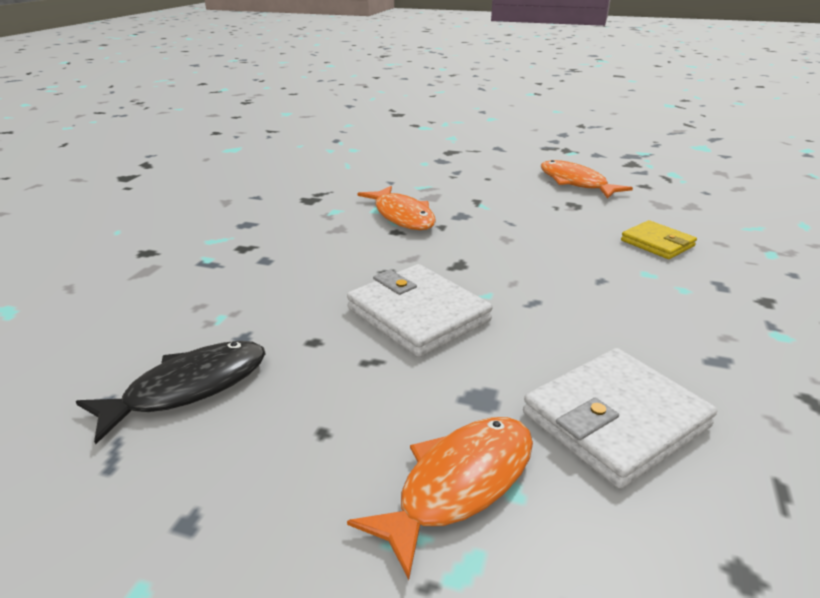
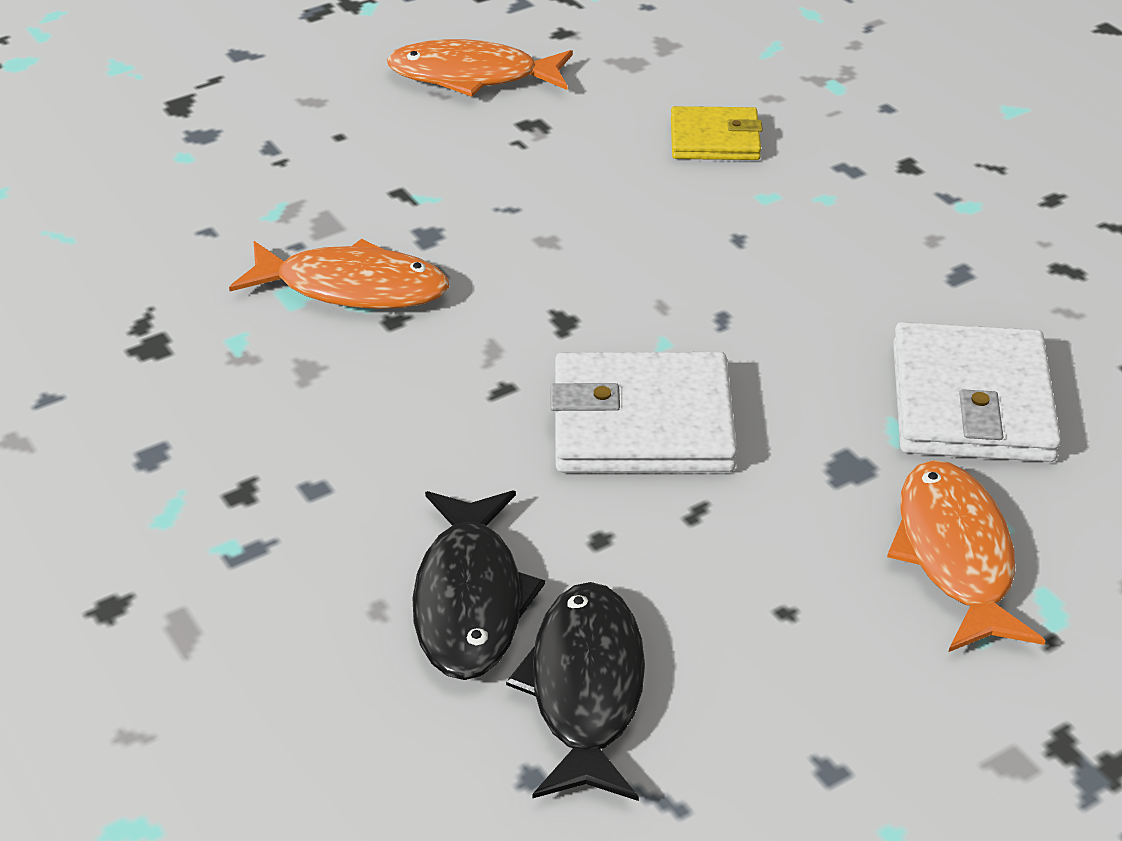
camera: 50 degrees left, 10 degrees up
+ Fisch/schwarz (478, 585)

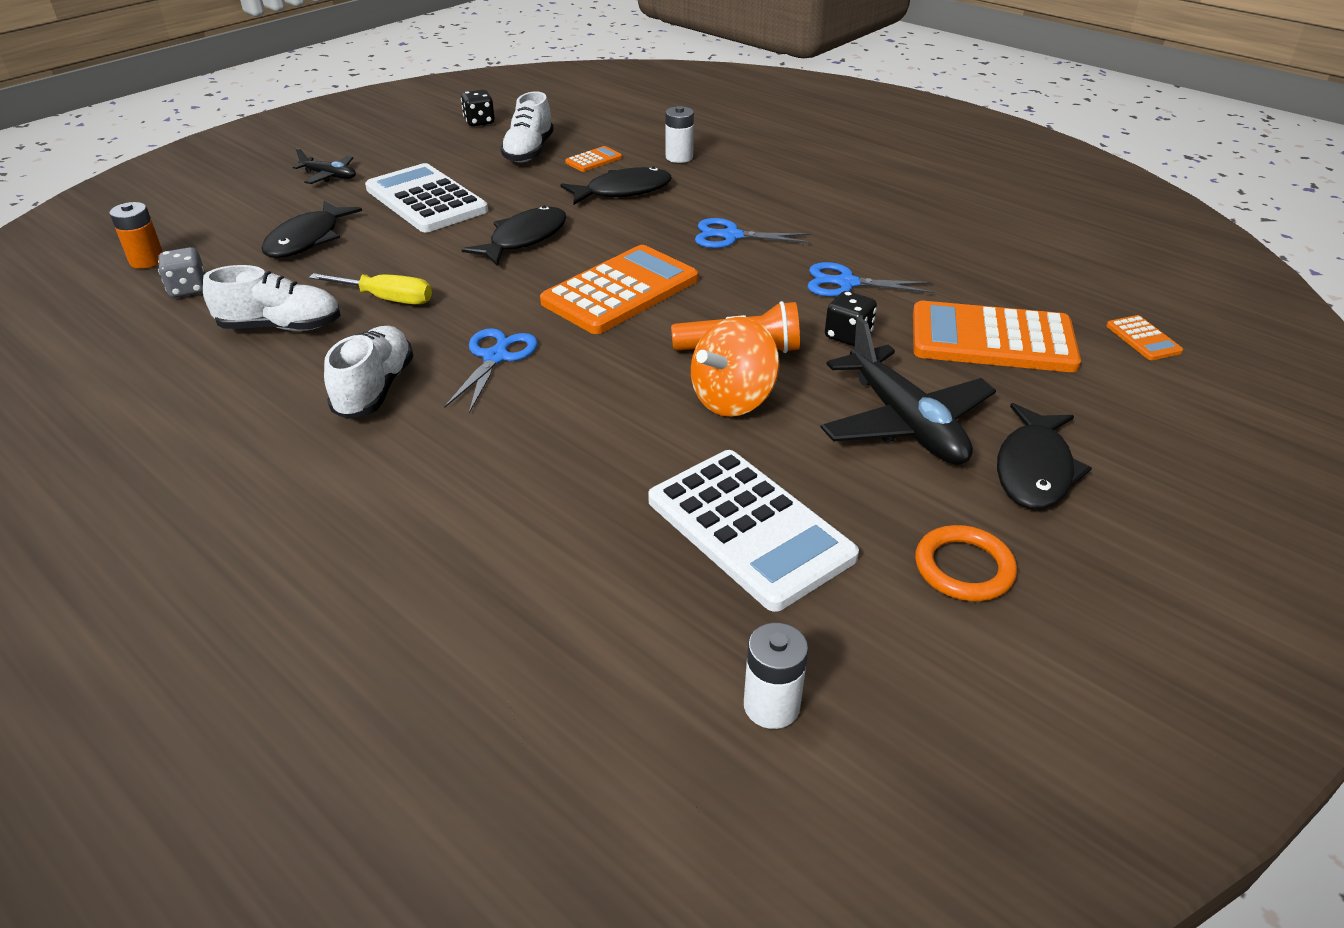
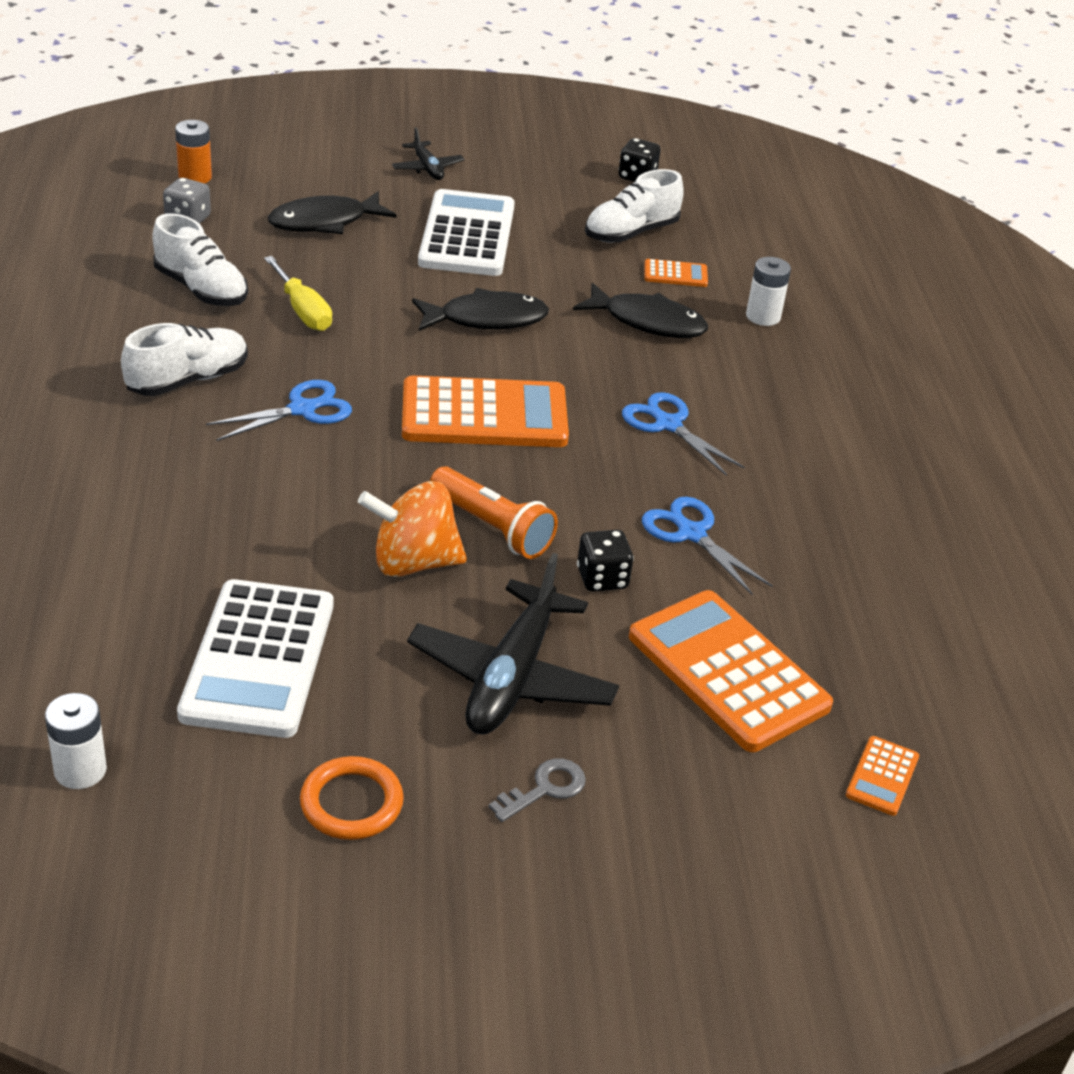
camera: 40 degrees right, 0 degrees up
~ Fisch/schwarz (1044, 456) to Schlüssel/grau (537, 790)

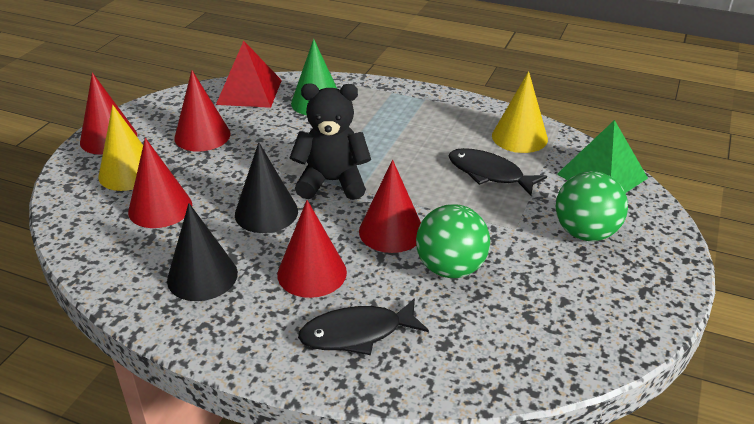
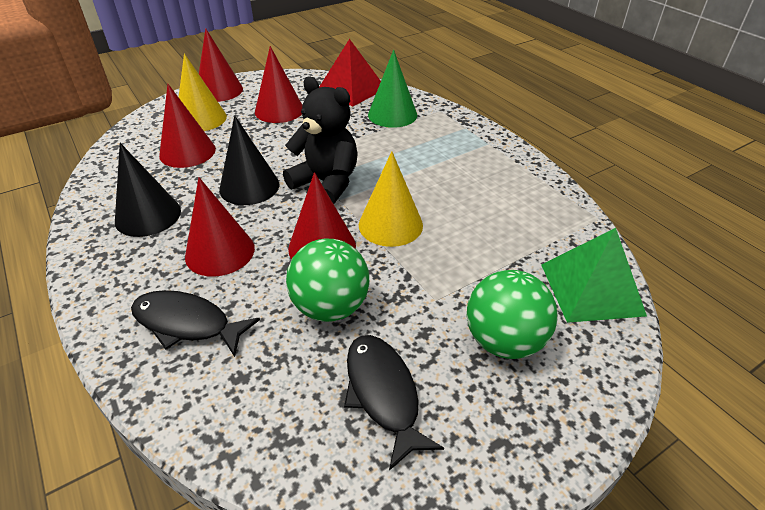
camera: 35 degrees right, 5 degrees up
~ Fisch/schwarz (497, 172) to (394, 403)
~ Kegel/gelb (520, 112) to (391, 199)

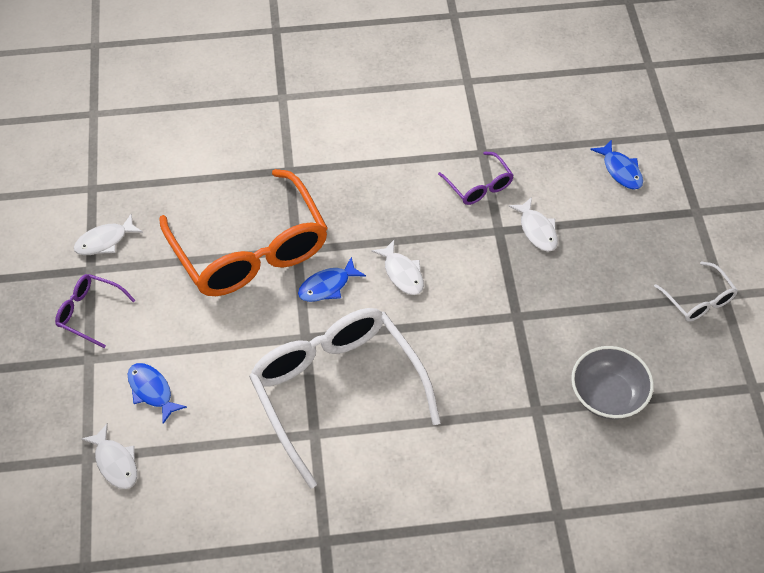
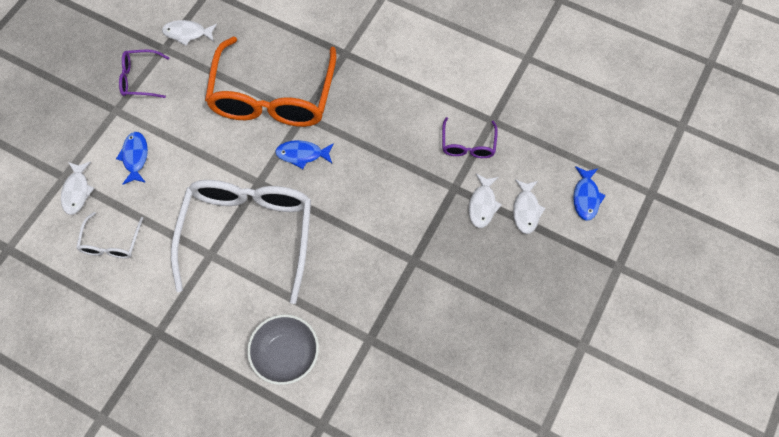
camera: 35 degrees right, 10 degrees up
~ Brille/weiß (696, 291) to (109, 235)
~ Brille/lila (95, 311) = (144, 74) 60 degrees counterclockwise
~ Schüssel/grau (612, 382) to (283, 349)
~ Fisch/weiß (397, 267) to (529, 206)

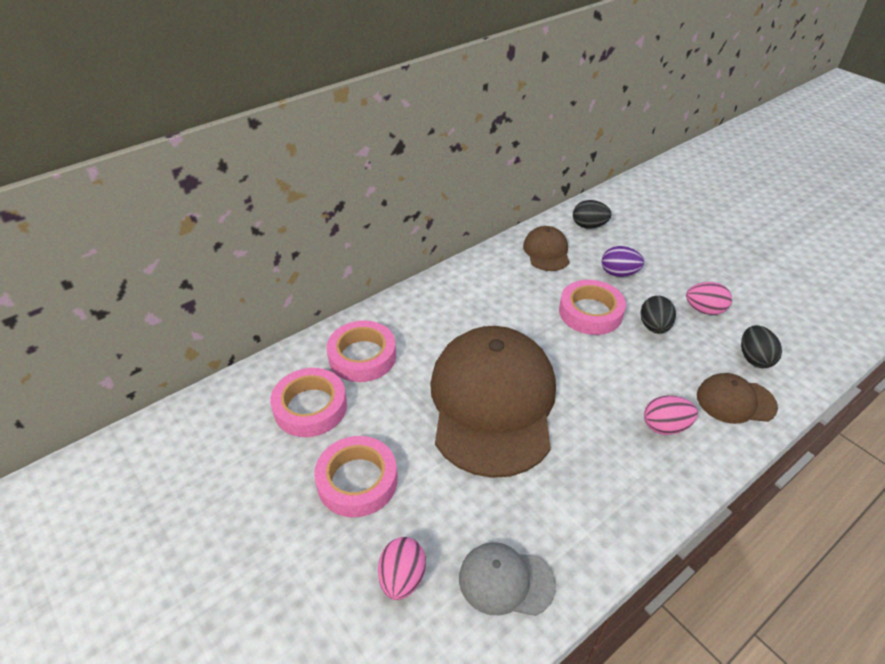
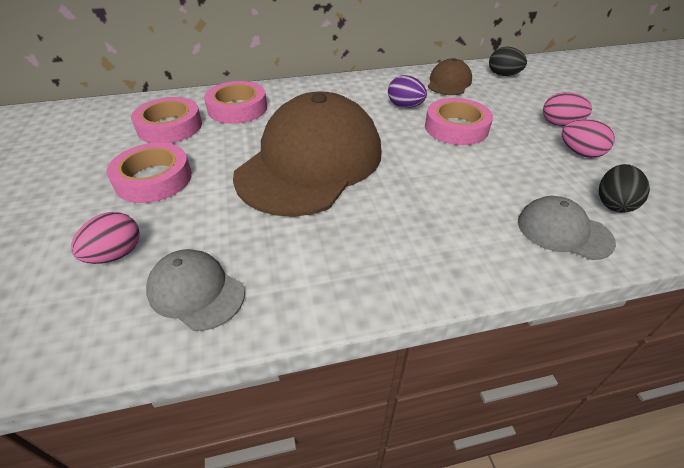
camera: 25 degrees right, 0 degrees up
~ Ei/lila (622, 261) to (407, 91)
~ Kappe/braun (737, 398) to Kappe/grau (567, 228)
~ Ei/rosa (671, 415) to (567, 109)
- Ei/schwarz (658, 315)

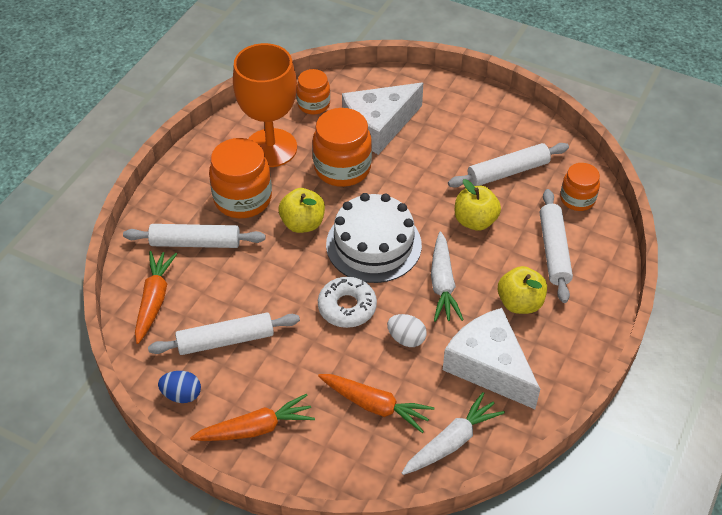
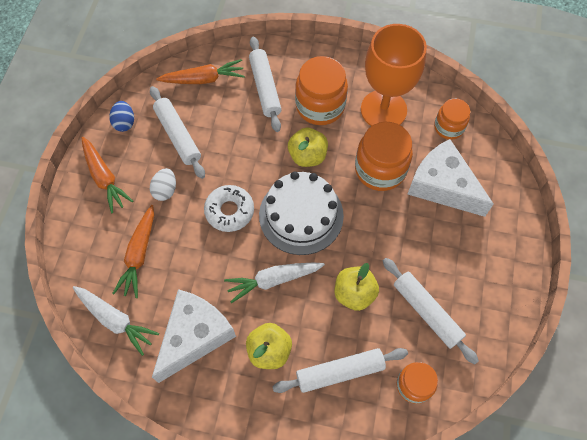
camera: 75 degrees right, 15 degrees up
~ Ei/weiß (406, 330) to (163, 184)

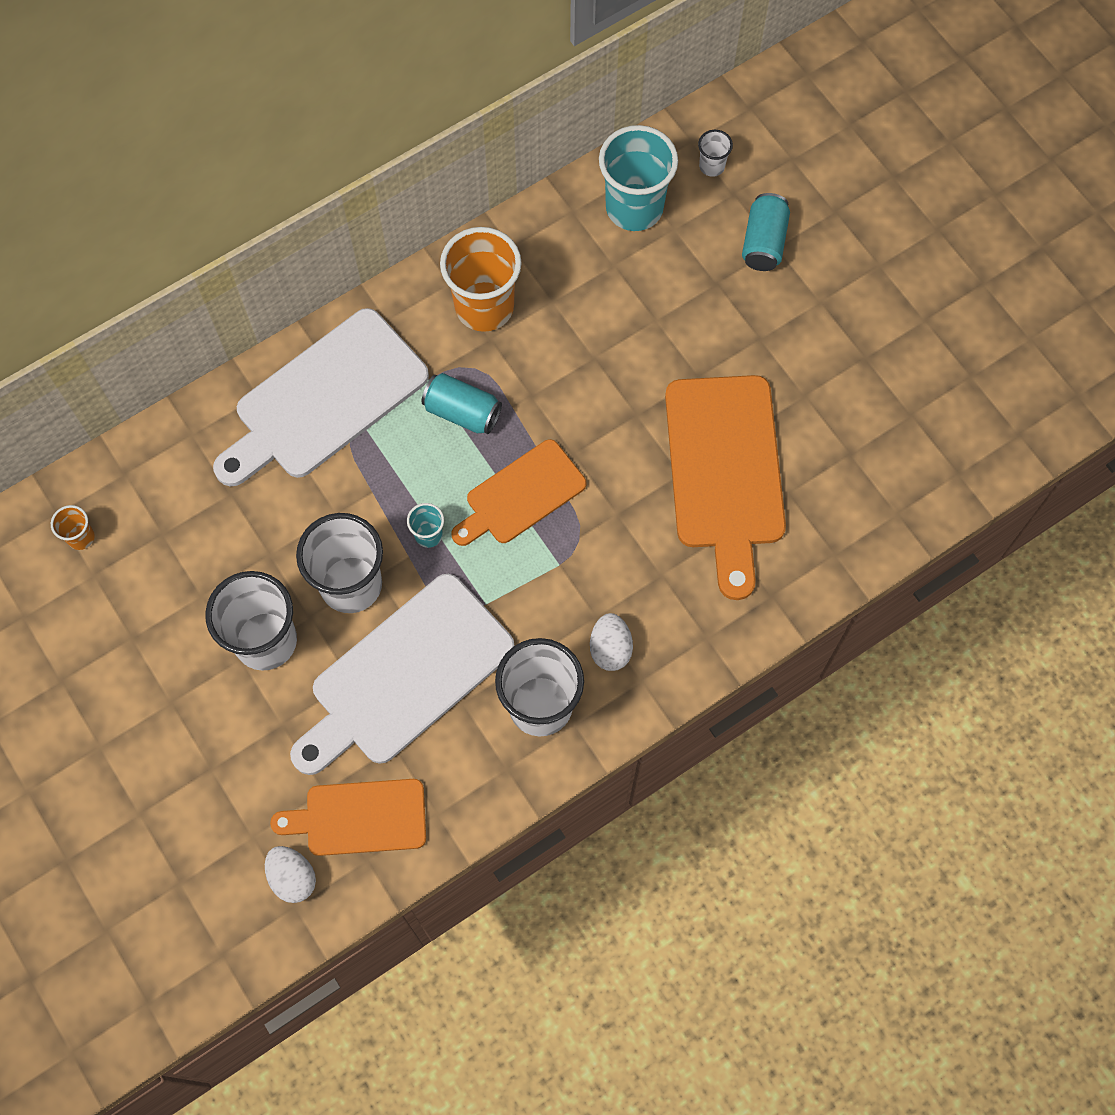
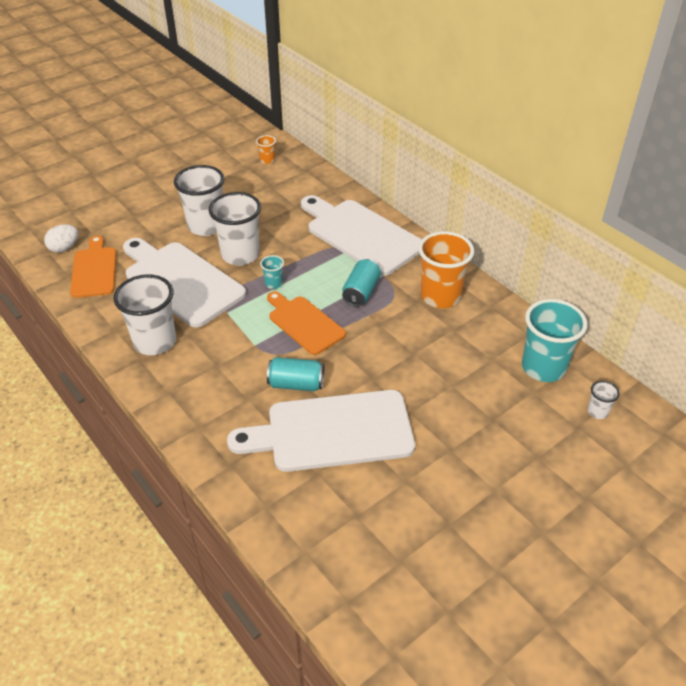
camera: 85 degrees right, 25 degrees down
~ Schneidebrett/orange (725, 487) to Schneidebrett/weiß (321, 431)
~ Dose/türkis (766, 232) to (295, 374)
- Ei/weiß (611, 642)

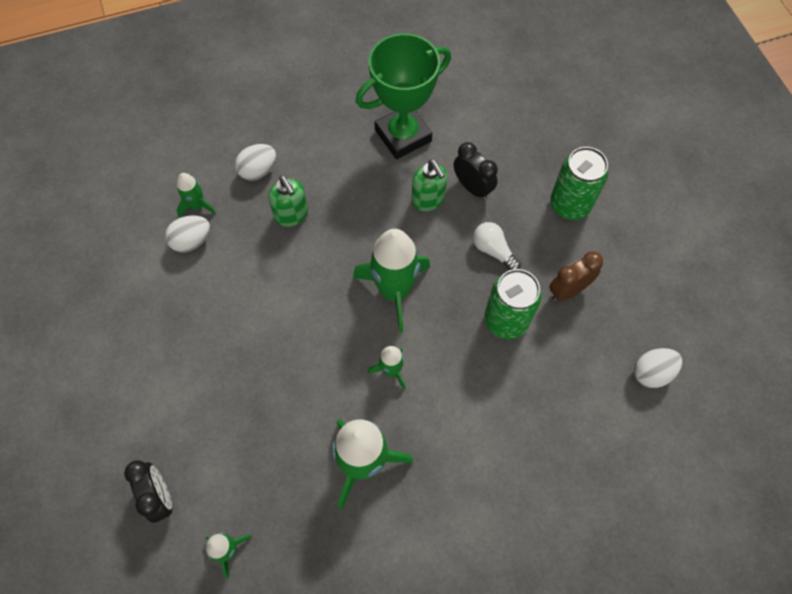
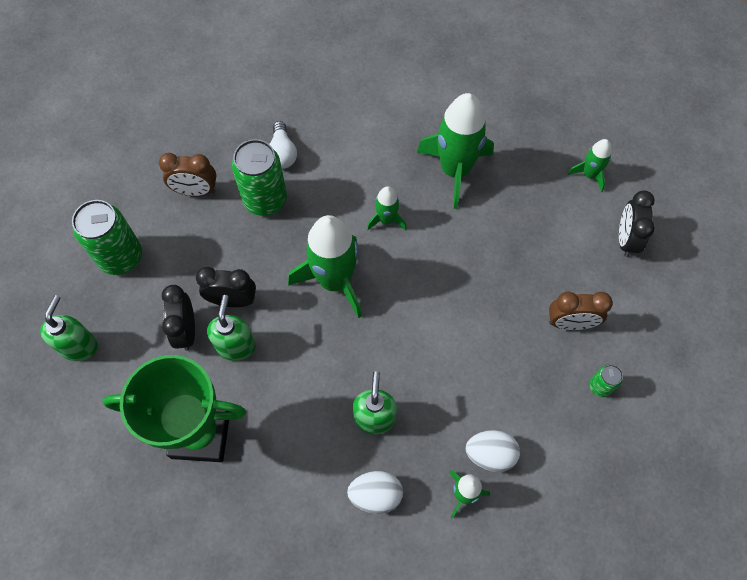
camera: 145 degrees left, 0 degrees up
+ Seifenspender/grün (69, 328)
+ Wecker/schwarz (226, 287)
~ Glühbirne/weiß (497, 246) to (283, 145)
+ Wecker/braun (581, 311)
+ Dose/grün (606, 381)
- Ei/weiß (658, 368)

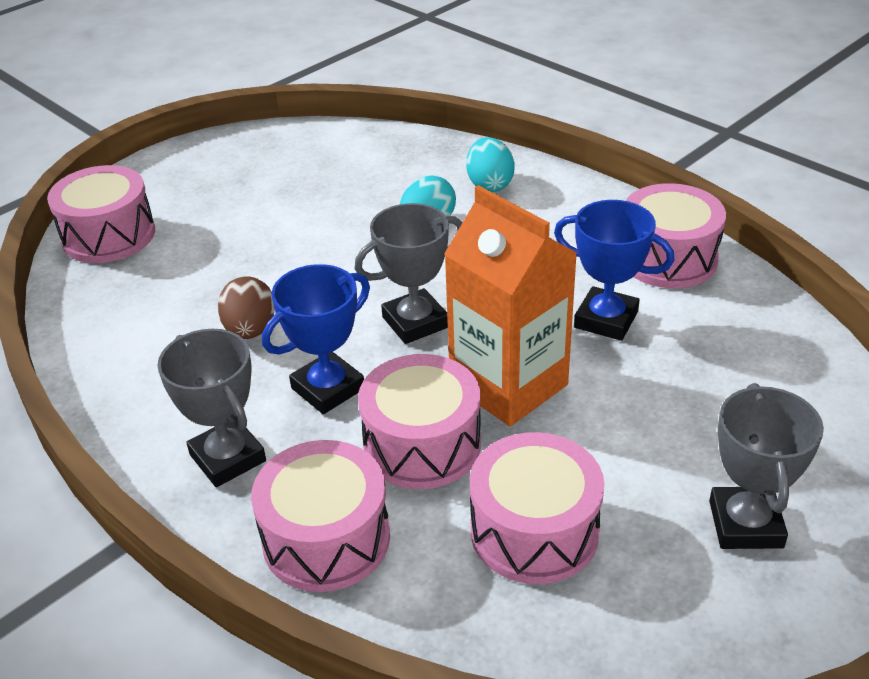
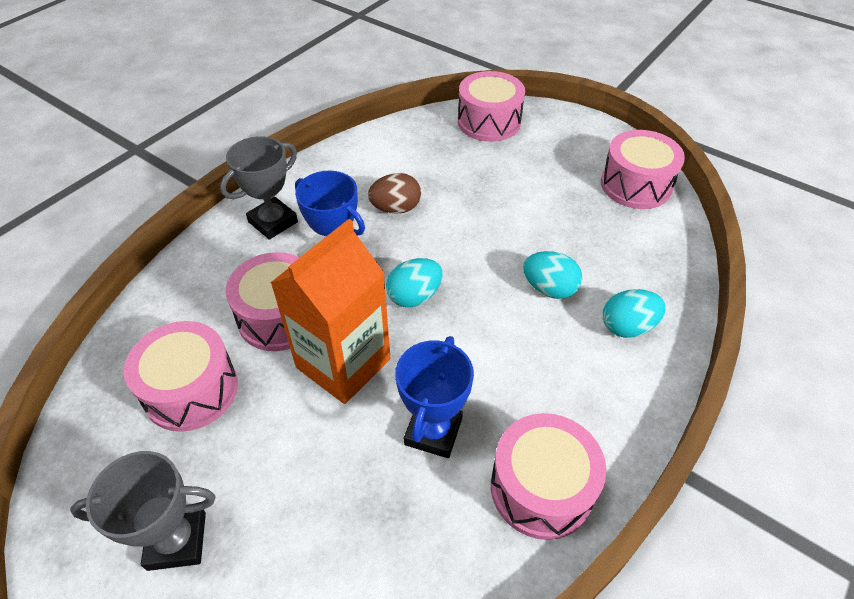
camera: 80 degrees right, 10 degrees up
~ Pokal/grau (409, 273) to Ei/türkis (414, 282)
~ Trommel/rosa (320, 516) to (643, 169)

